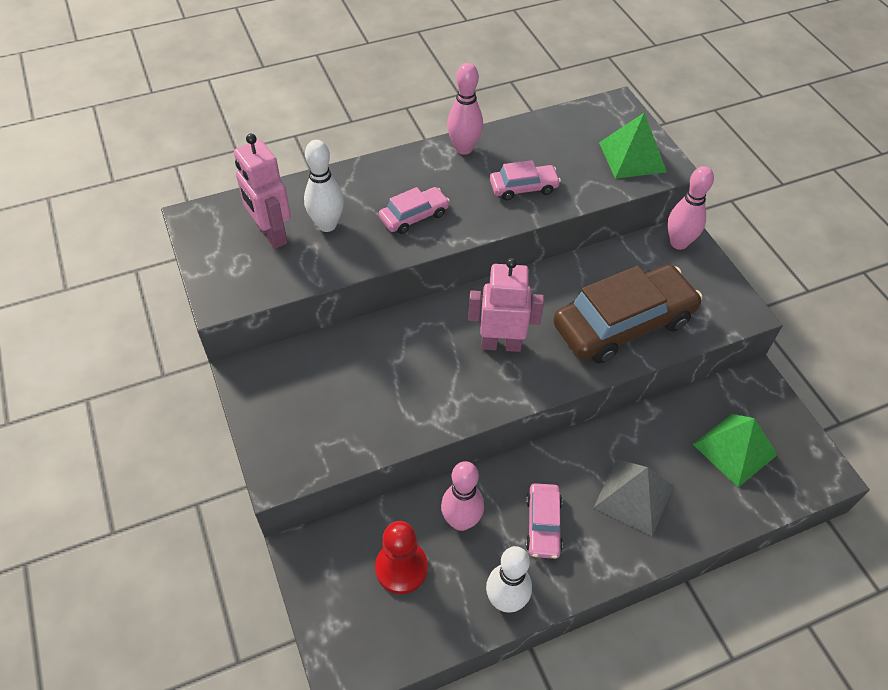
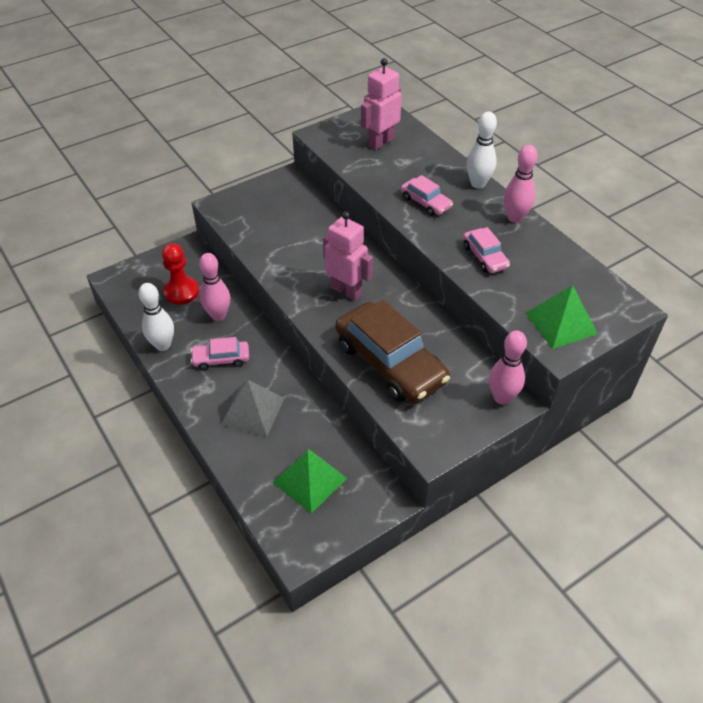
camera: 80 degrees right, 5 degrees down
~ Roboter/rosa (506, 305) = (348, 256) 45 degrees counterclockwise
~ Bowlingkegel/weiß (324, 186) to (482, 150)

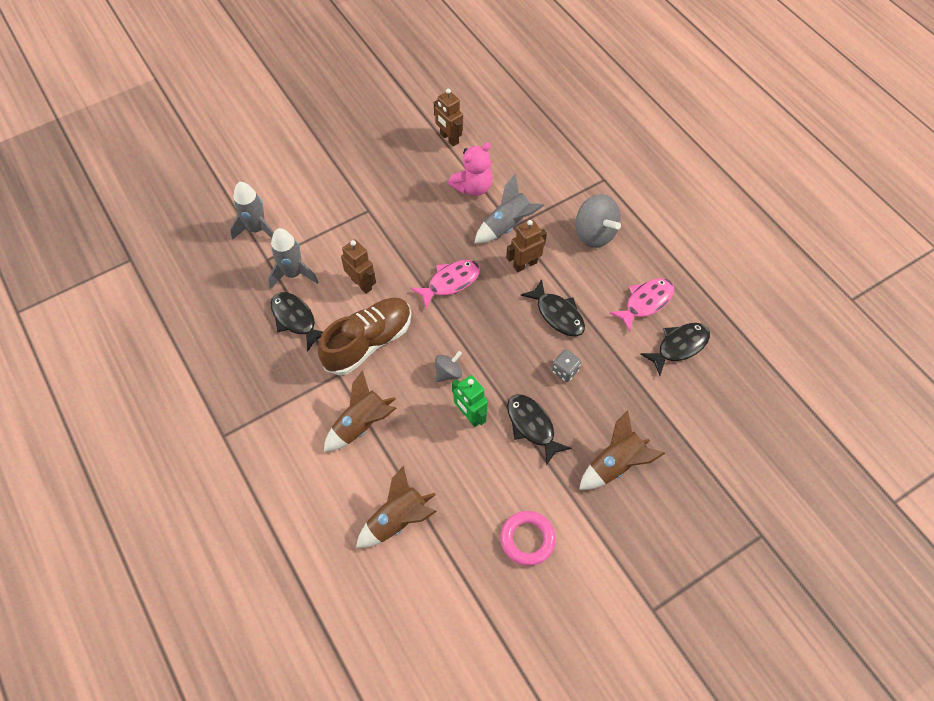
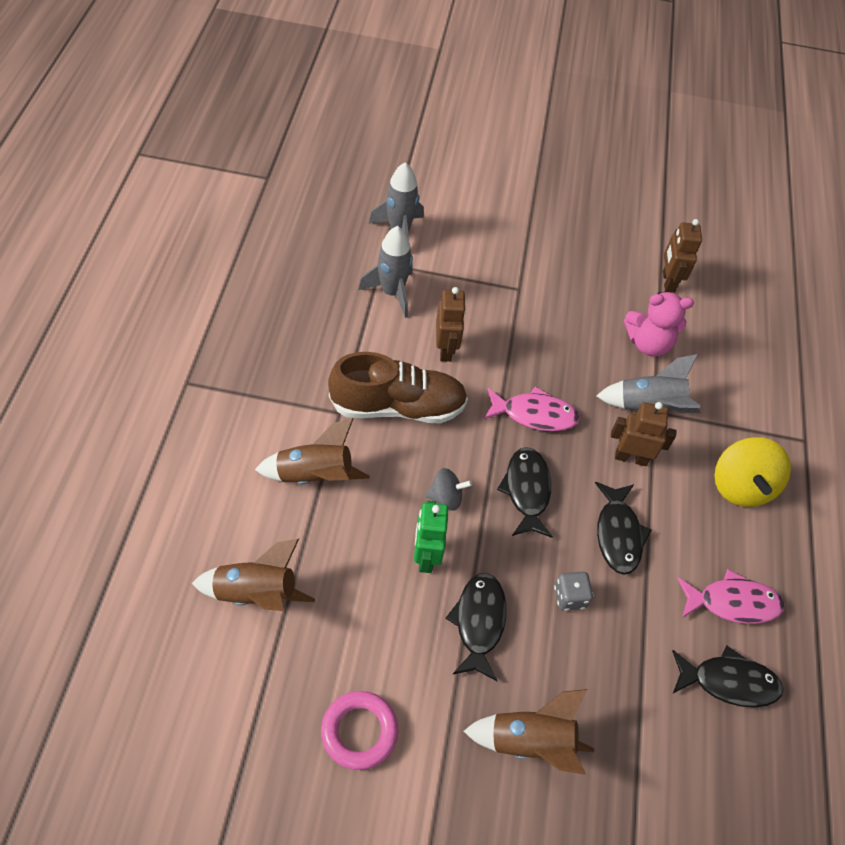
camera: 35 degrees right, 5 degrees down
~ Fisch/schwarz (296, 322) to (525, 492)
~ Kreisel/grau (598, 221) to Kreisel/gelb (753, 472)

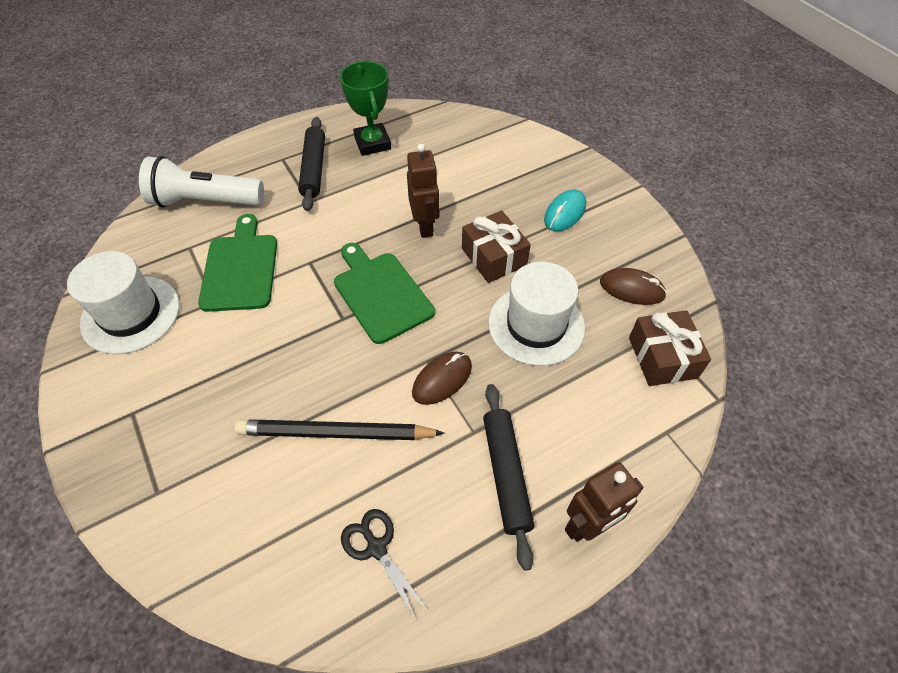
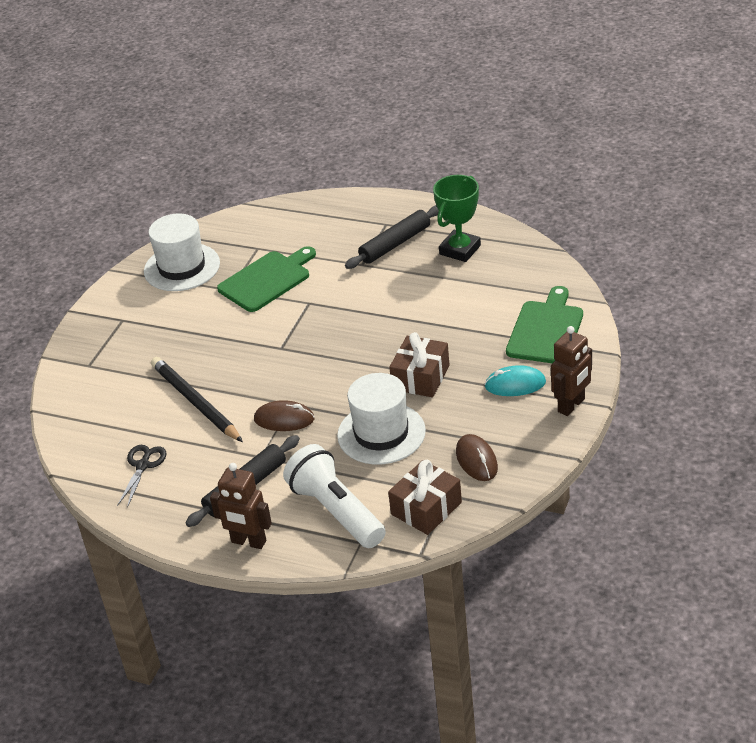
camera: 55 degrees right, 15 degrees down
~ Taschenlampe/weiß (201, 181) to (334, 496)
~ Schneidebrett/grün (384, 293) to (544, 324)
~ Roboter/braun (423, 191) to (571, 371)

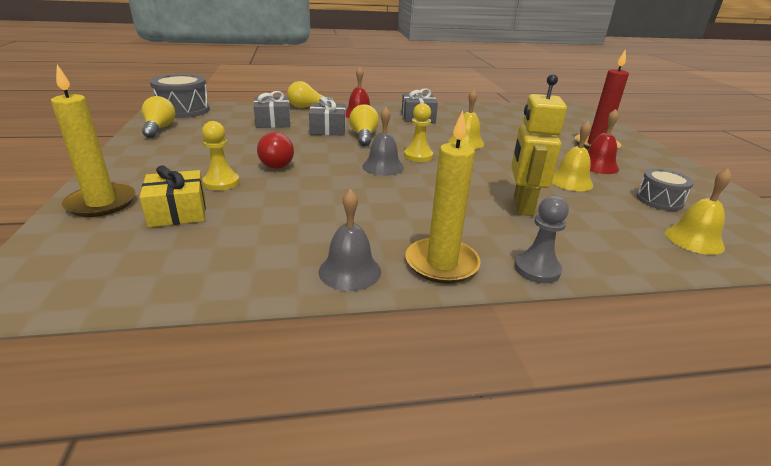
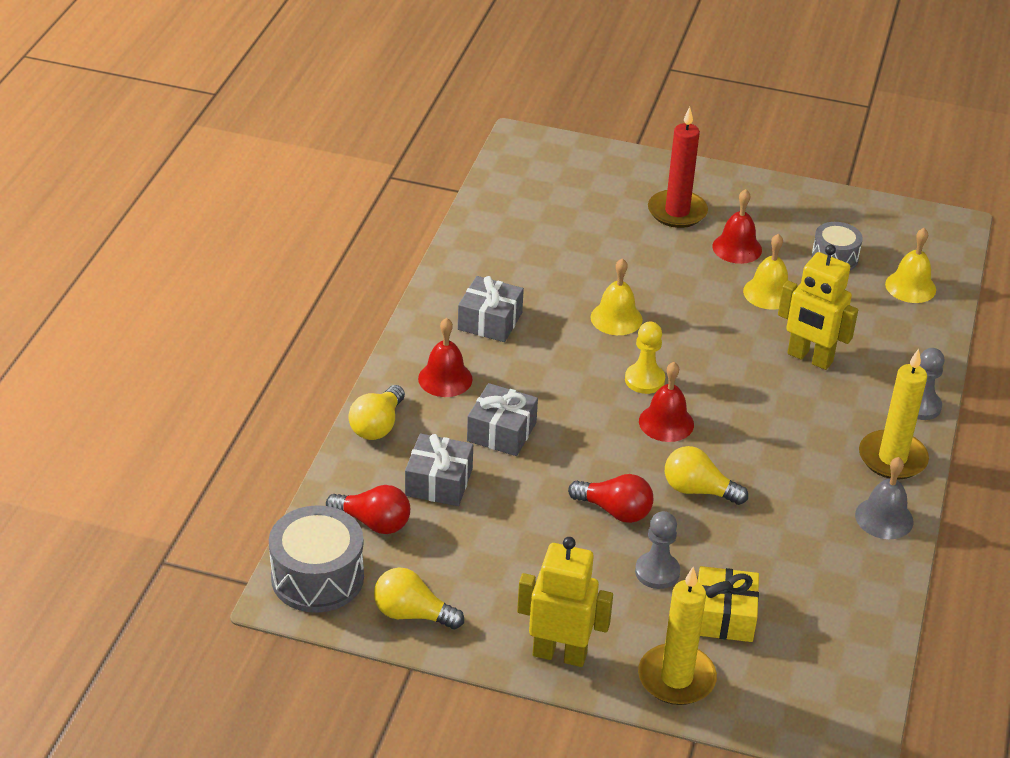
camera: 65 degrees left, 10 degrees up
+ Glühbirne/rot (368, 509)
+ Roboter/gelb (565, 602)
~ Bauer/gelb (221, 156) to Bauer/grau (657, 550)
~ Glocke/grau (383, 141) to Glocke/rot (666, 402)
~ Glühbirne/gelb (364, 125) to (706, 475)

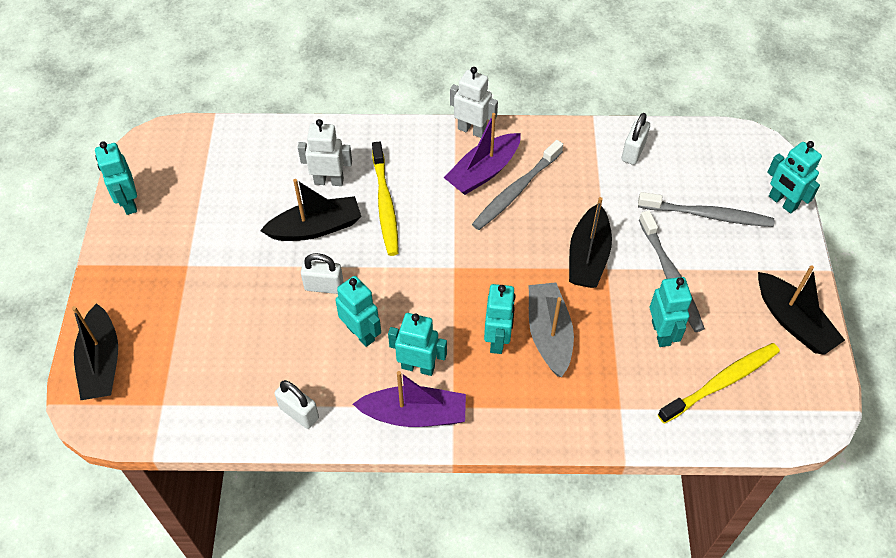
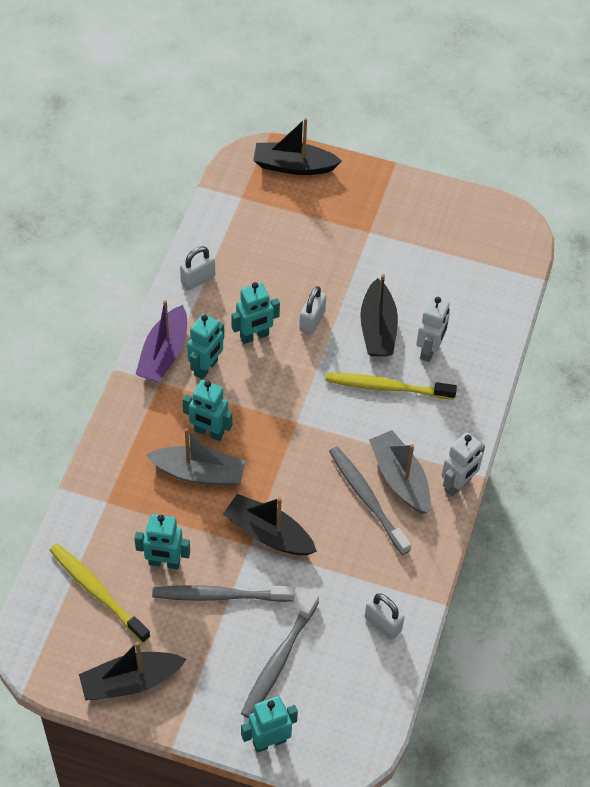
camera: 105 degrees right, 0 degrees up
~ Zahnbürste/gelb (719, 383) = (99, 593) 150 degrees clockwise
~ Boot/lila (482, 154) to Boot/grau (400, 472)
- Roboter/türkis (116, 178)

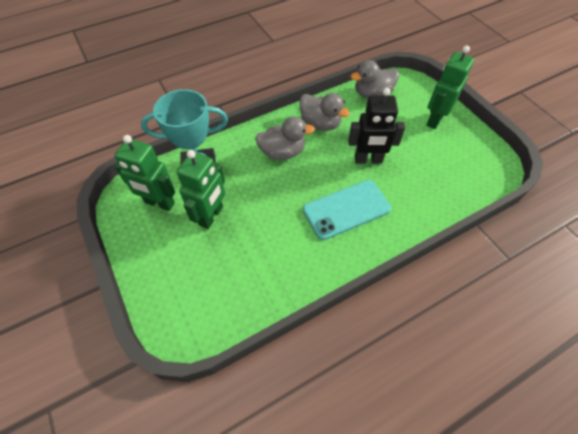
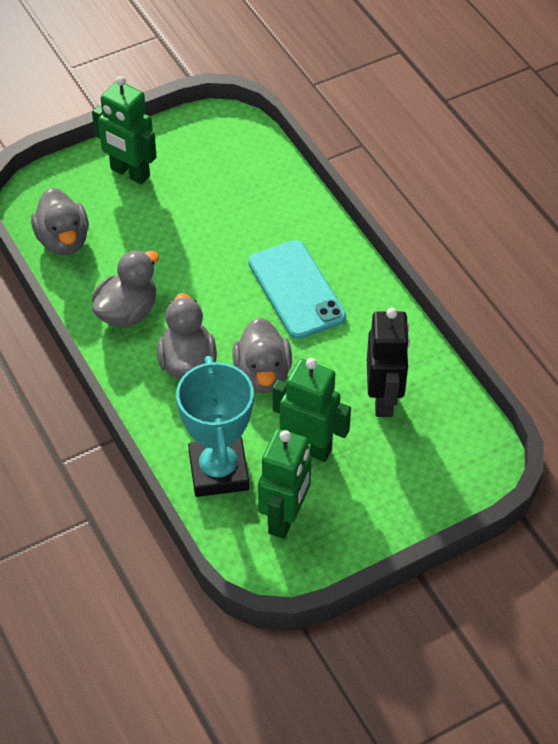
camera: 90 degrees left, 5 degrees down
+ Ente/grau (262, 355)
~ Roboter/schwarz (376, 126) to (388, 362)

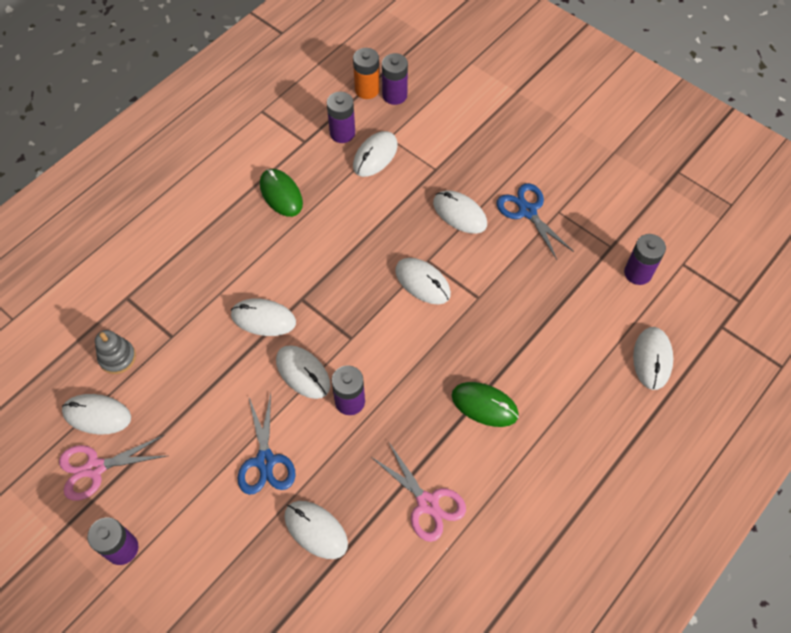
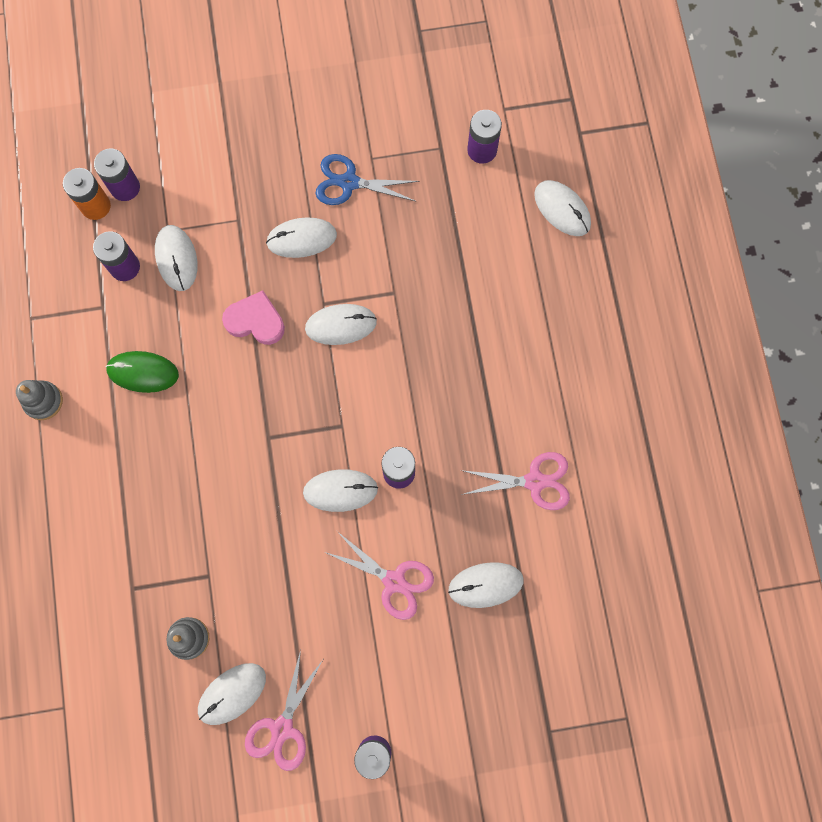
camera: 50 degrees left, 15 degrees up
+ Stapelspielzeug/grau (39, 400)
+ Herz/rosa (253, 317)
~ Schere/blau (267, 444) to Schere/rosa (379, 576)
- Computermaus/weiß (263, 317)
- Computermaus/grün (485, 404)

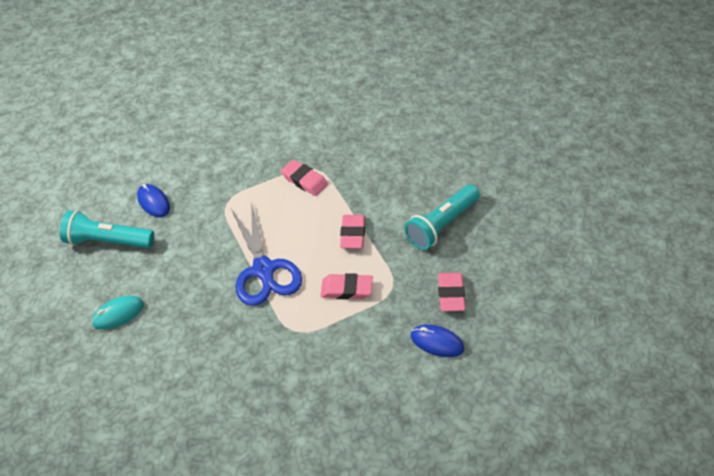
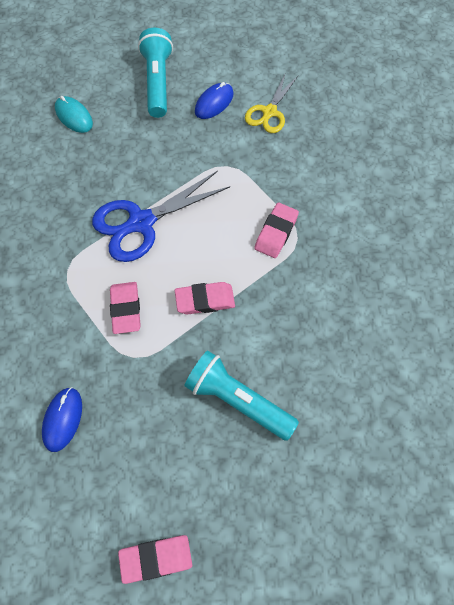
camera: 75 degrees right, 15 degrees up
~ Radiergummi/rosa (452, 292) to (155, 559)
+ Schere/gelb (271, 102)

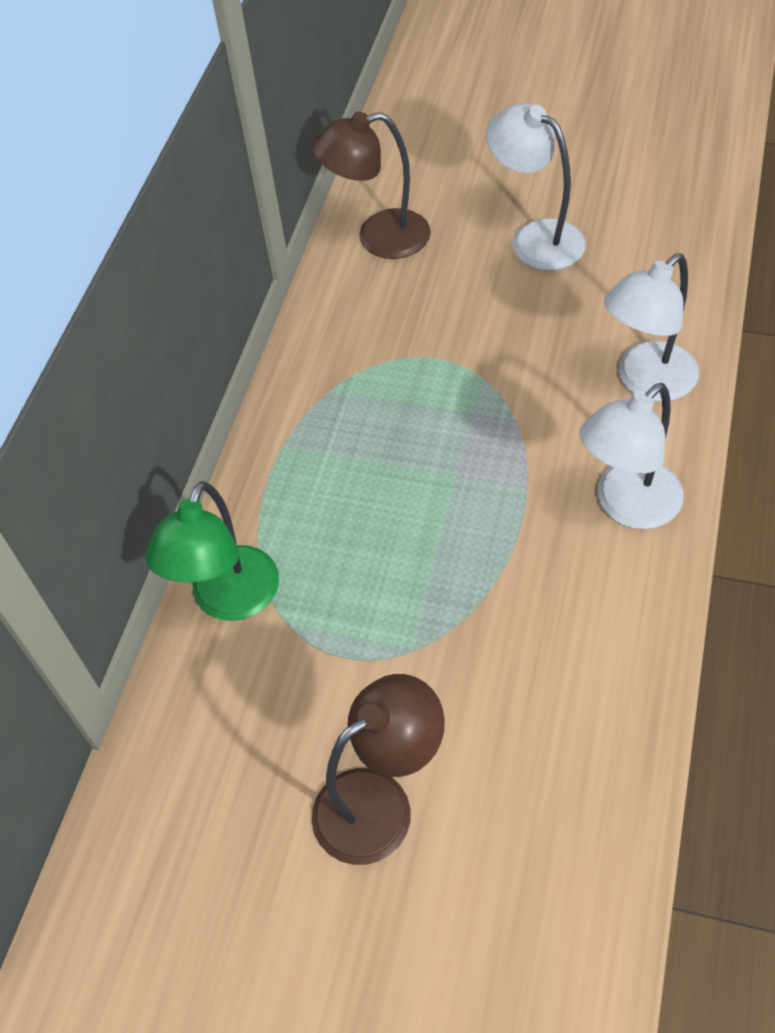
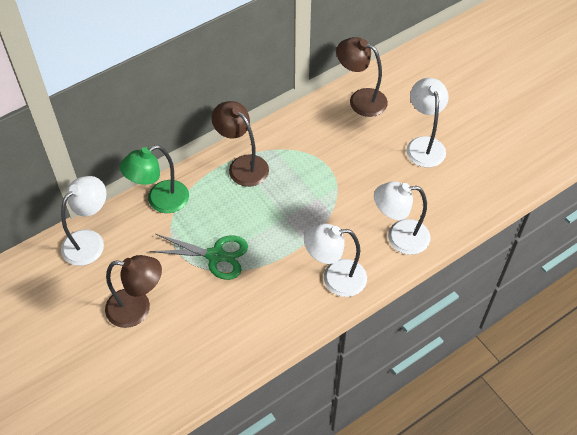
camera: 35 degrees right, 0 degrees up
+ Lampe/weiß (83, 221)
+ Schere/grün (199, 257)
+ Lampe/braun (240, 144)

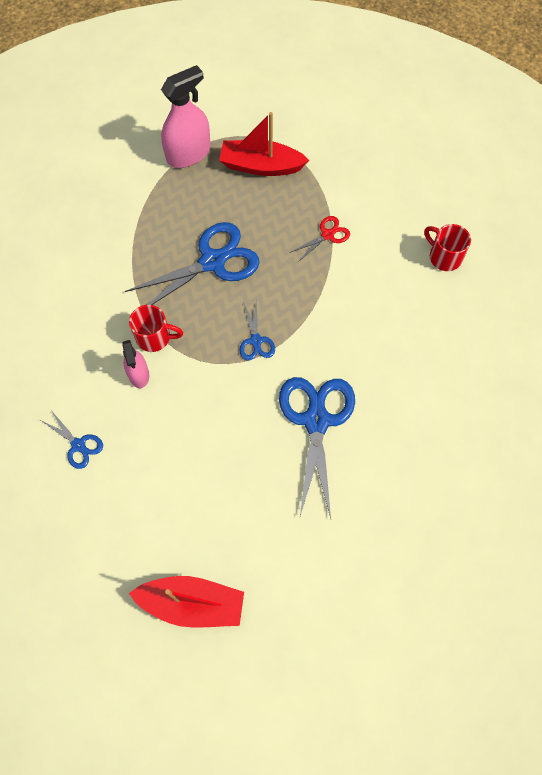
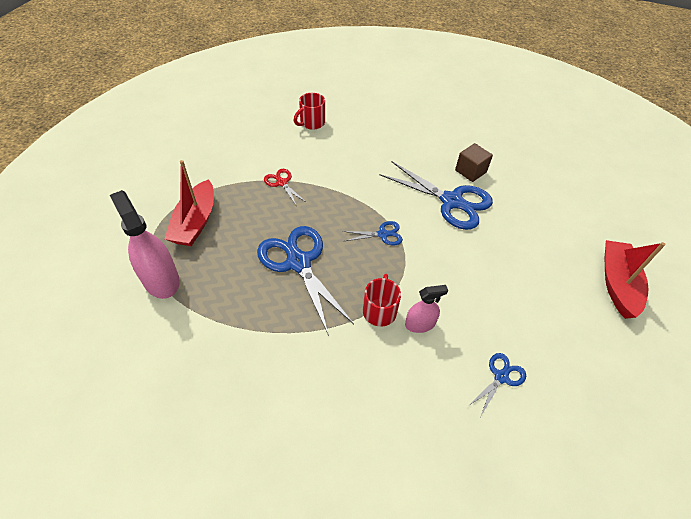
camera: 90 degrees left, 15 degrees down
~ Schere/blau (317, 448) = (436, 195) 150 degrees counterclockwise
+ Kubus/braun (474, 162)

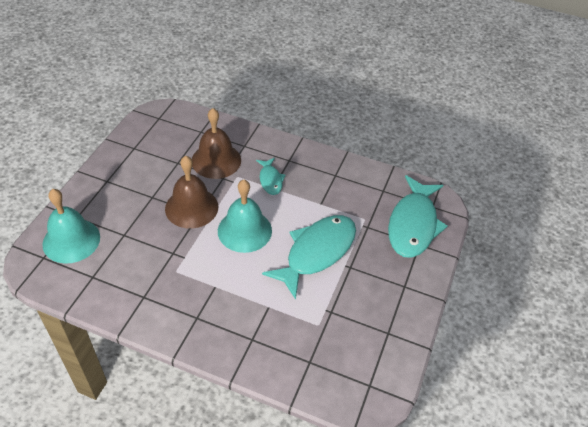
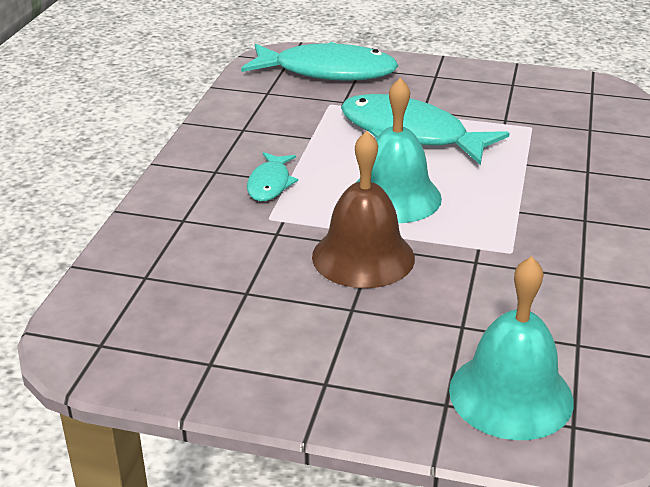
camera: 95 degrees left, 15 degrees down
~ Fisch/türkis (270, 176) = (272, 176) 120 degrees clockwise
- Glocke/braun (216, 143)

